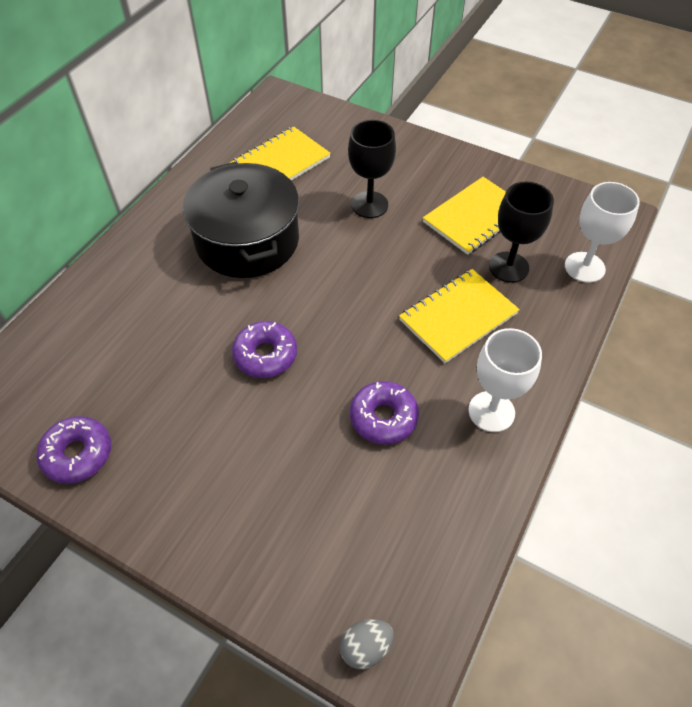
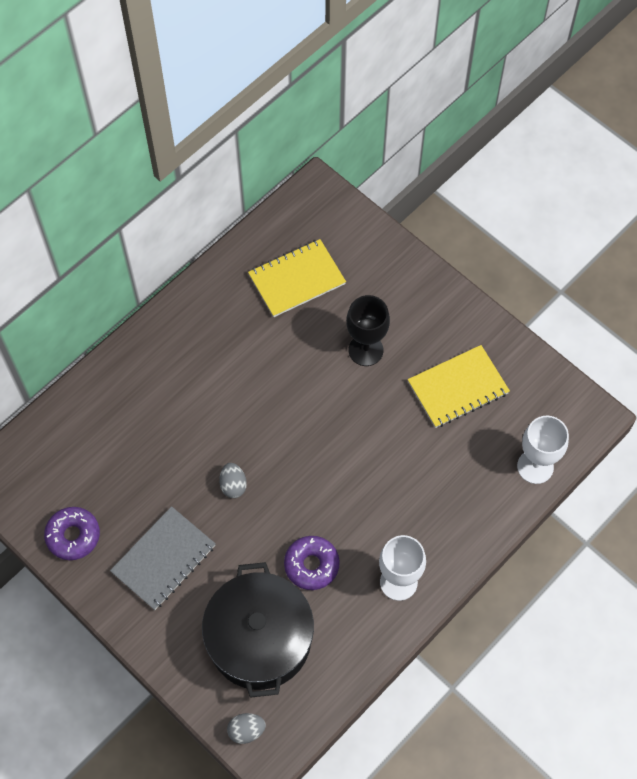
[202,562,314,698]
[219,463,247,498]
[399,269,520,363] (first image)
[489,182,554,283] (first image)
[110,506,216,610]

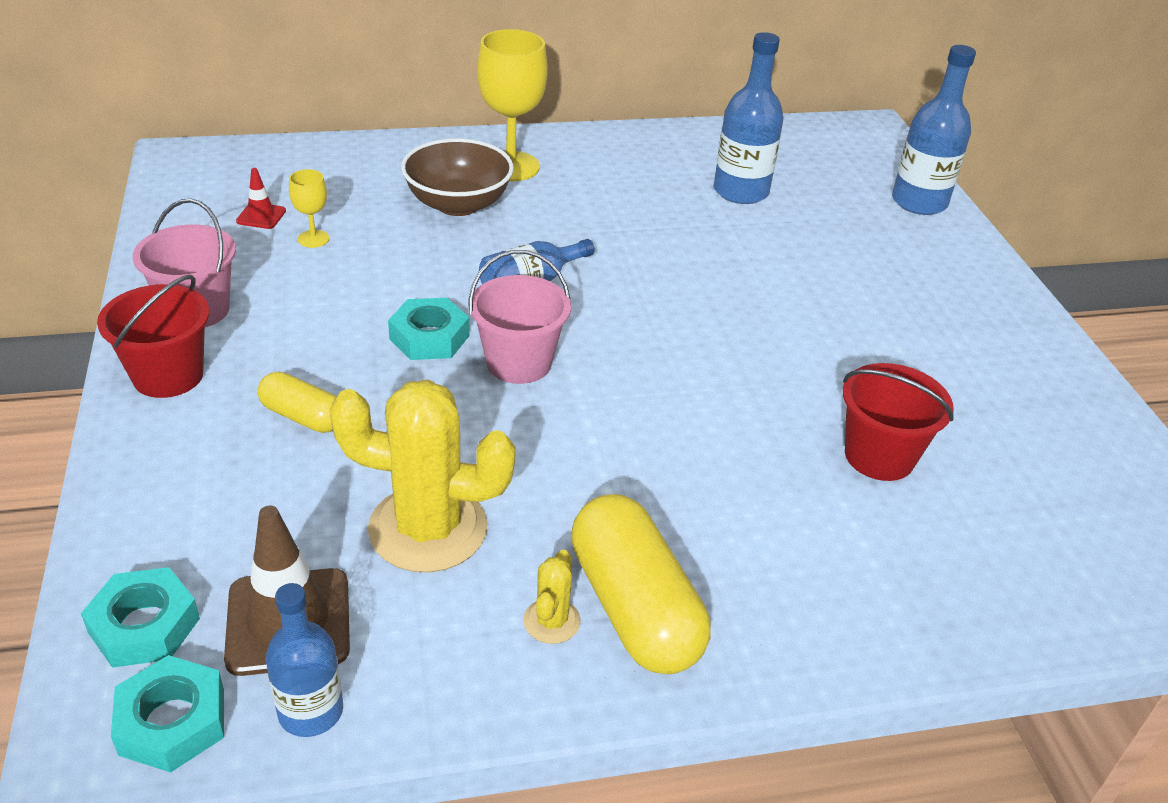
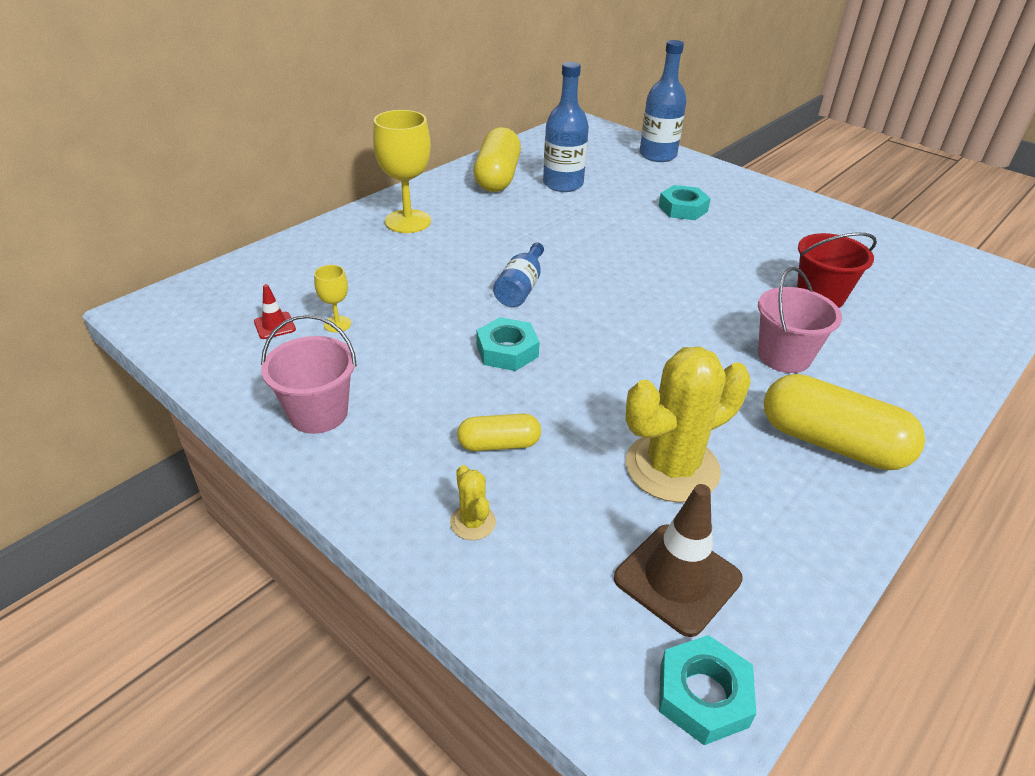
[659,185,711,220]
[97,275,209,398] (first image)
[266,583,343,737] (first image)
[401,138,514,216] (first image)
[758,267,842,373]
[450,465,496,540]
[474,127,521,192]

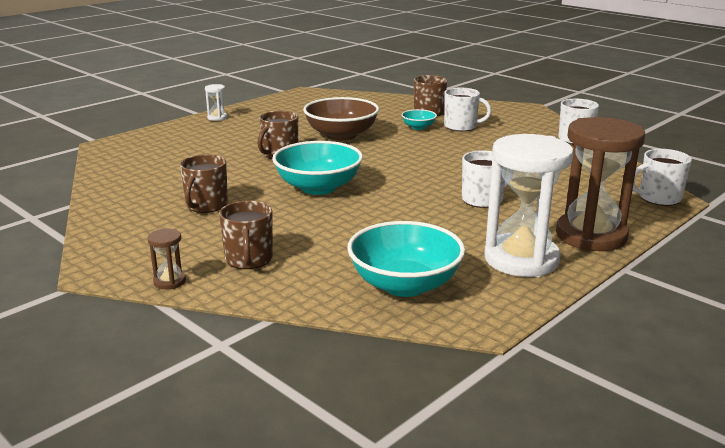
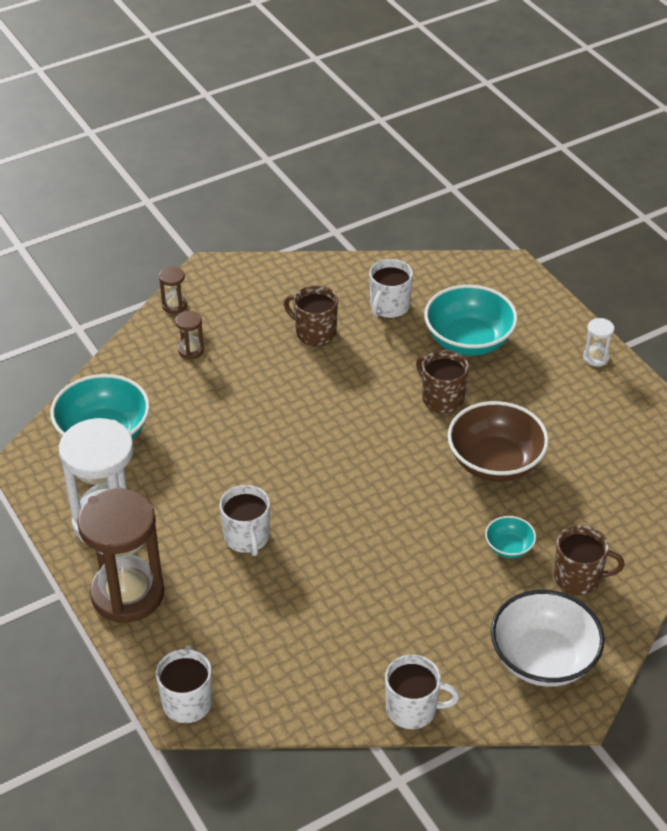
[175,311,204,359]
[424,285,518,356]
[369,259,413,318]
[491,590,605,687]

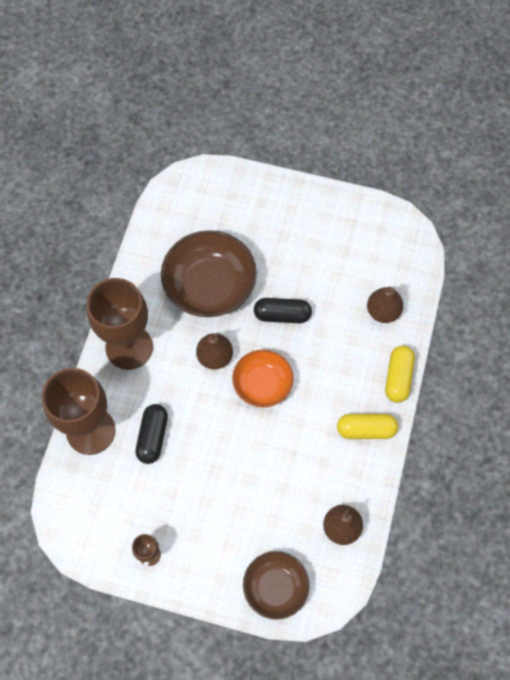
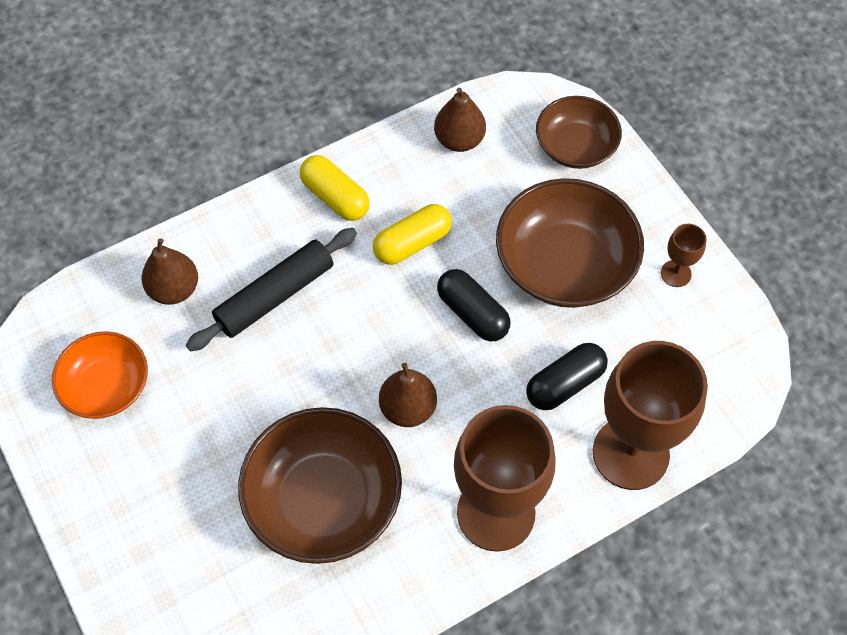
[52,331,148,419]
[437,269,510,341]
[373,204,452,265]
[186,228,357,352]
[496,178,644,308]

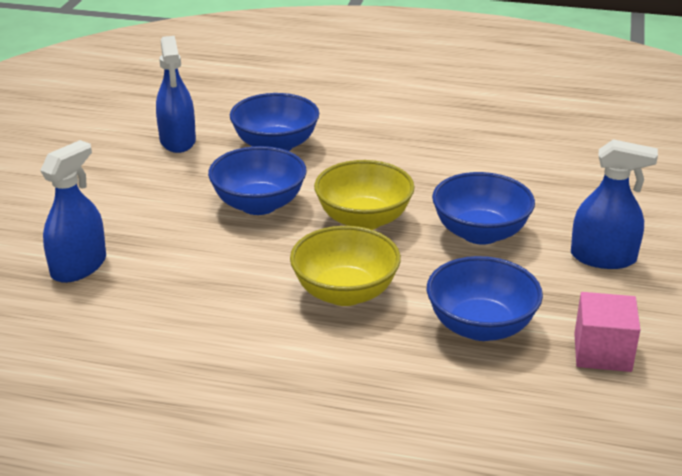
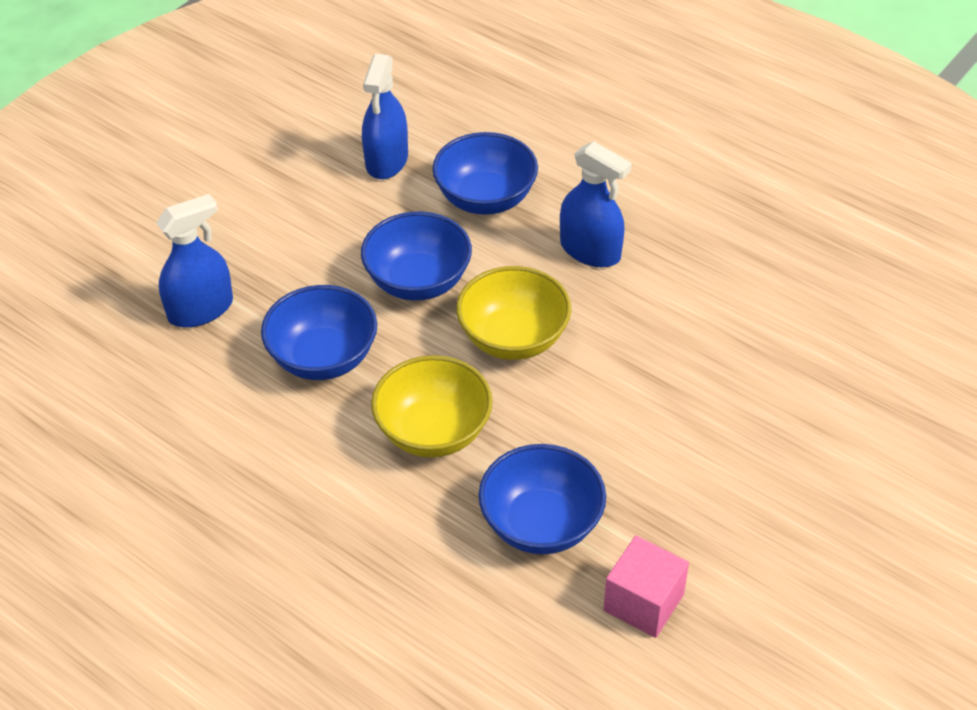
[261,285,377,380]
[560,141,632,267]

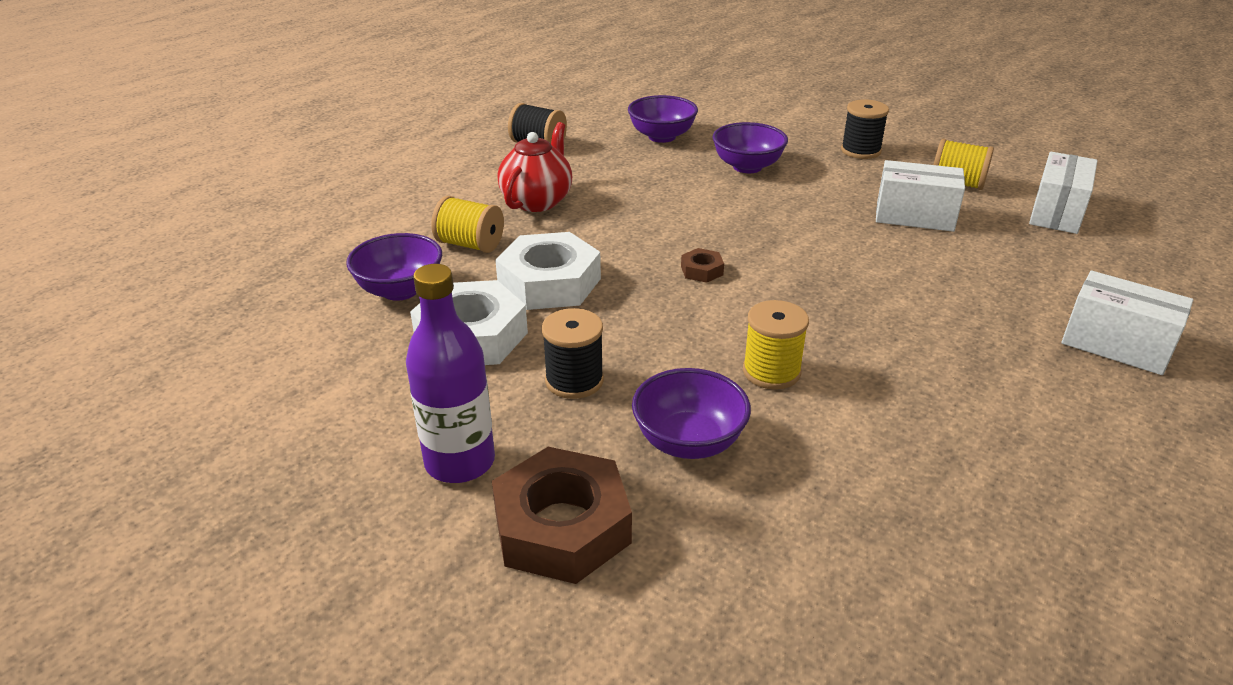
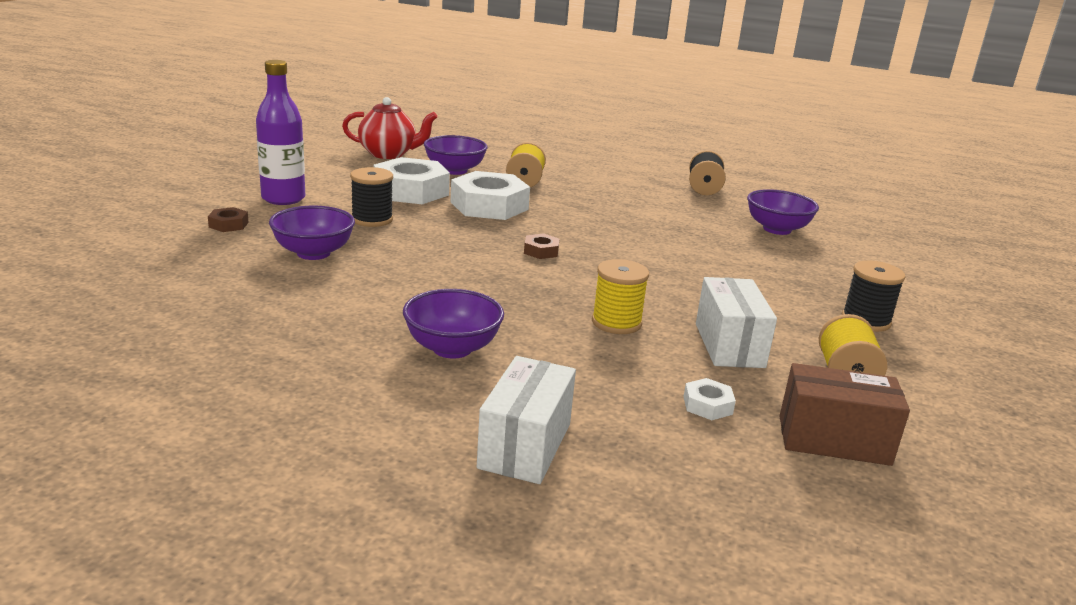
[208,207,249,232]
[342,97,437,159]
[403,289,504,359]
[592,259,649,334]
[780,363,910,466]
[683,378,736,420]

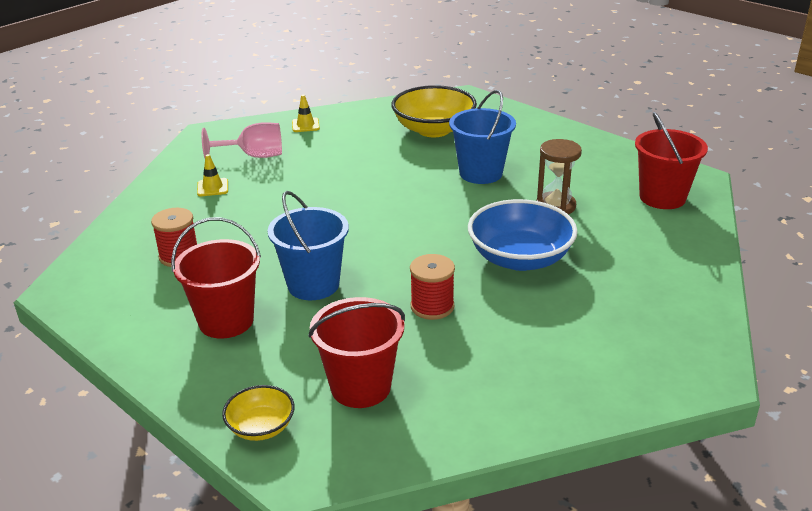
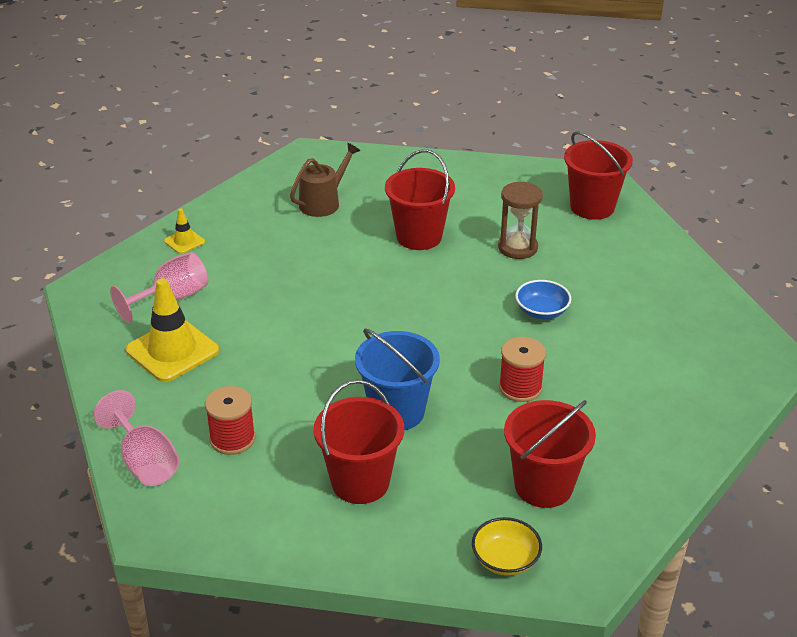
[126,278,219,382]
[290,143,360,217]
[385,149,455,250]
[515,280,571,319]
[94,390,180,486]

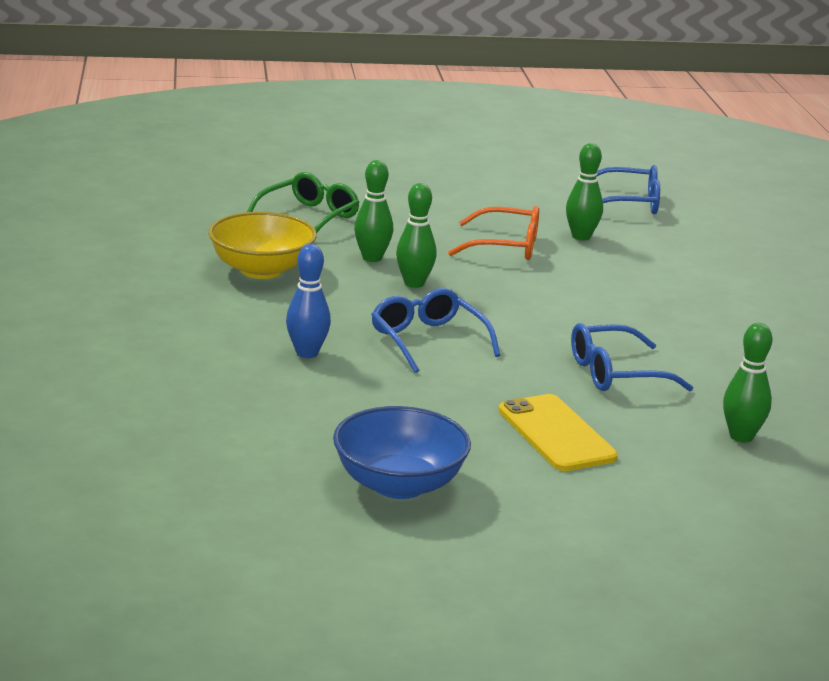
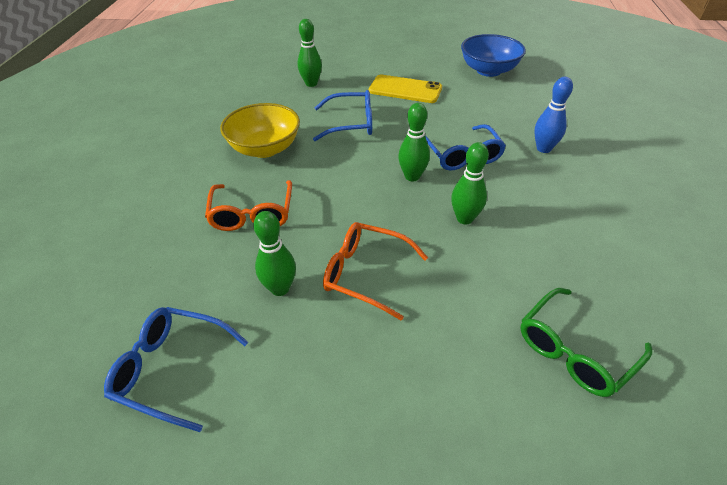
[220,103,300,158]
[398,103,430,181]
[369,75,442,103]
[205,180,292,231]

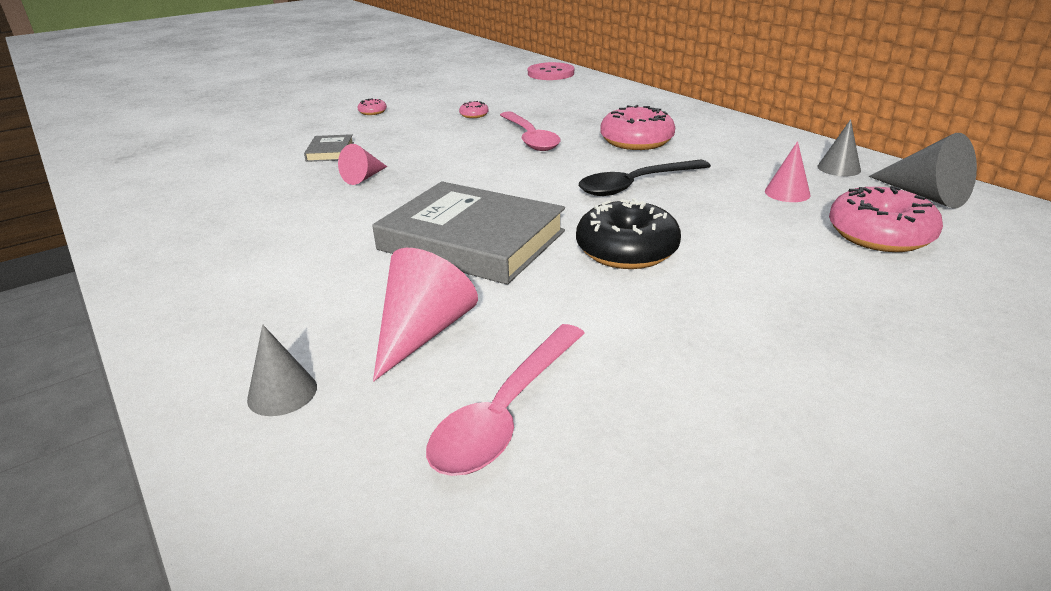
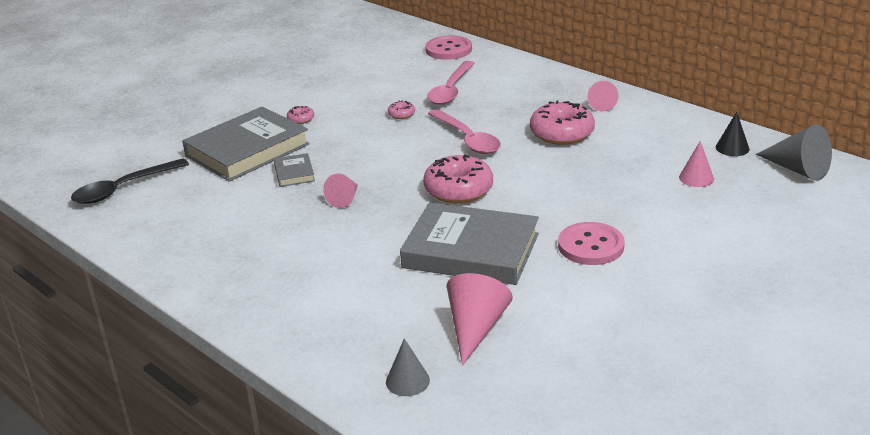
[427,61,475,105]
[558,222,625,265]
[71,158,189,204]
[716,112,749,156]
[423,154,493,203]
[182,106,310,182]
[588,81,618,111]

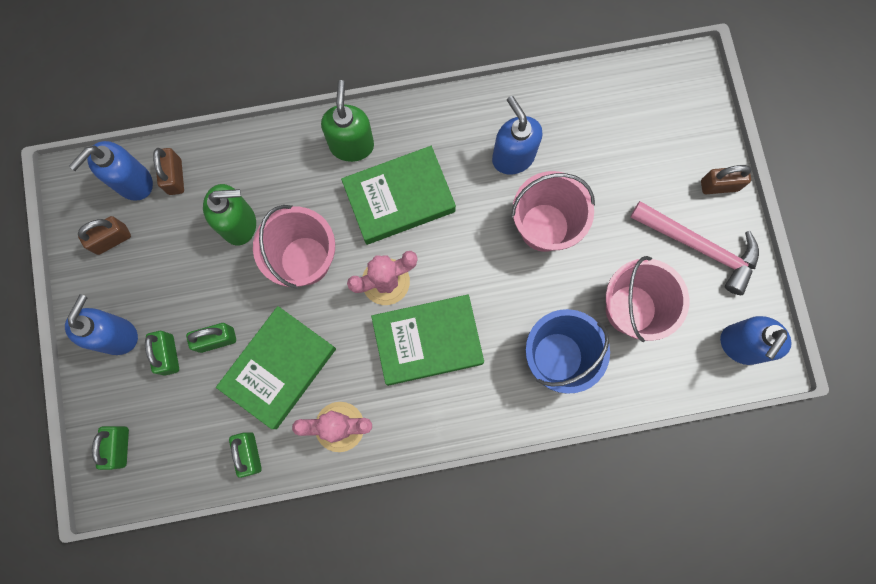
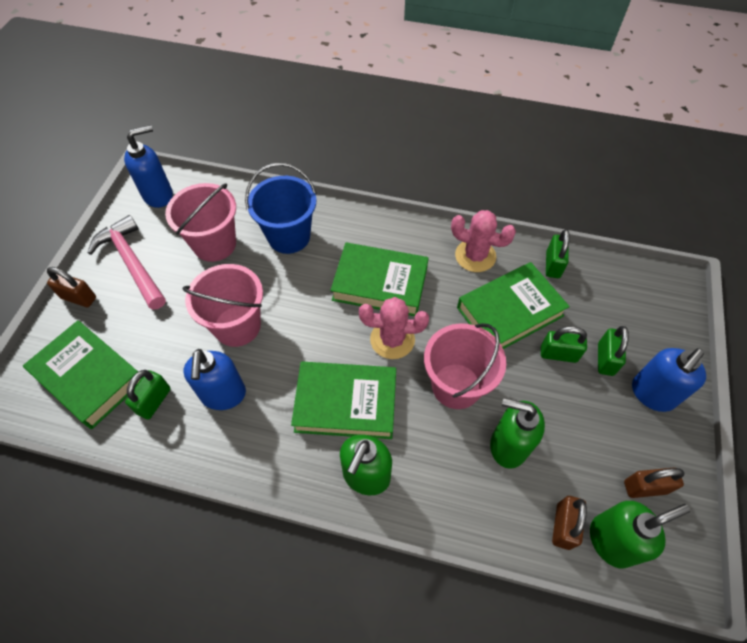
[590,501,690,569]
[125,370,171,419]
[23,320,141,429]

